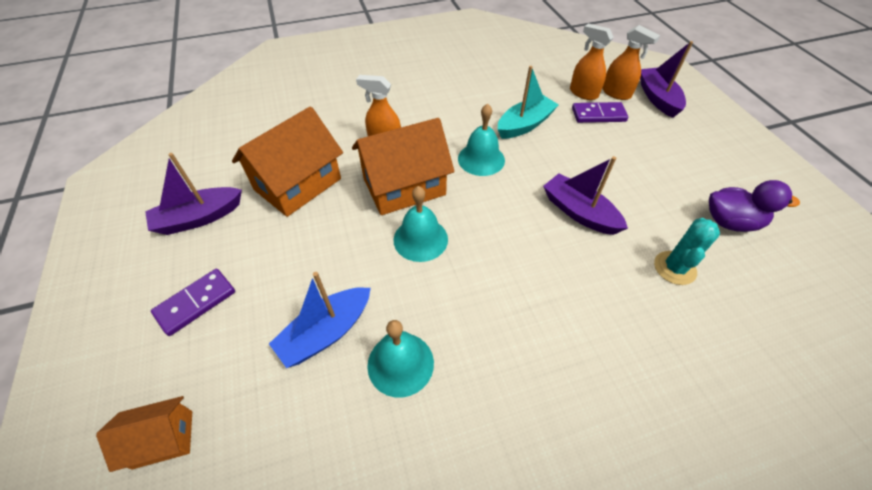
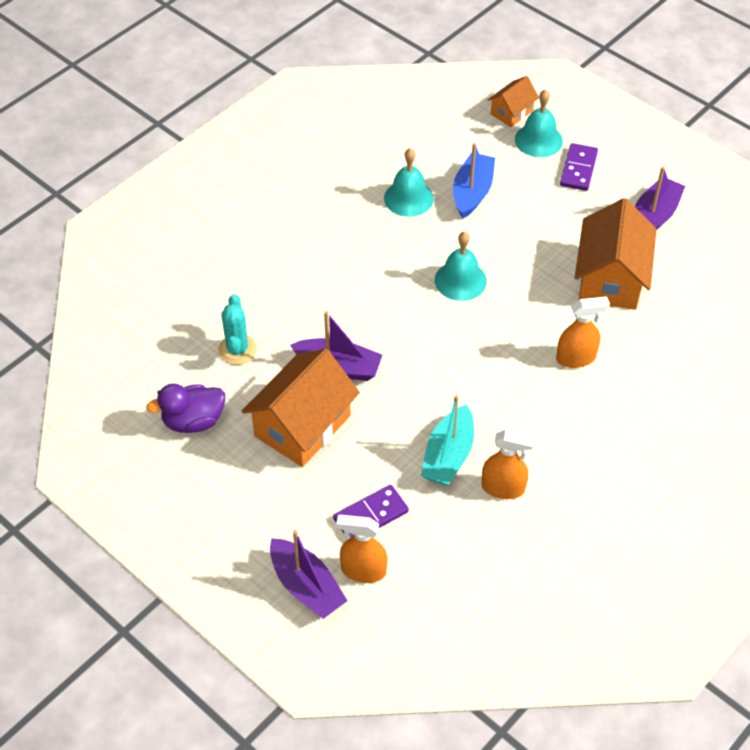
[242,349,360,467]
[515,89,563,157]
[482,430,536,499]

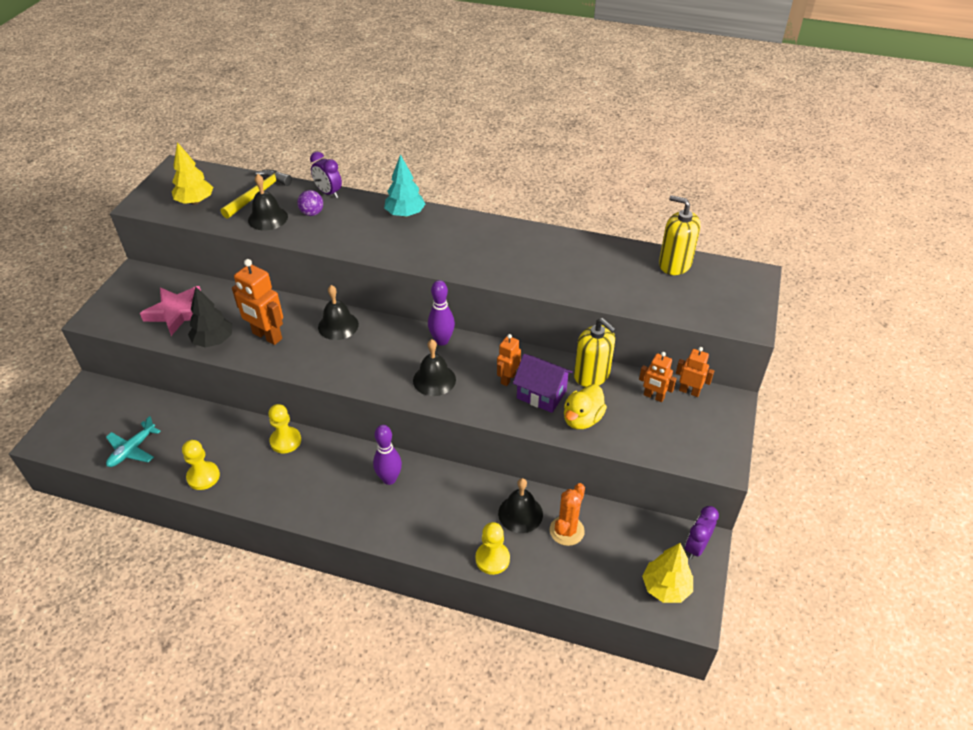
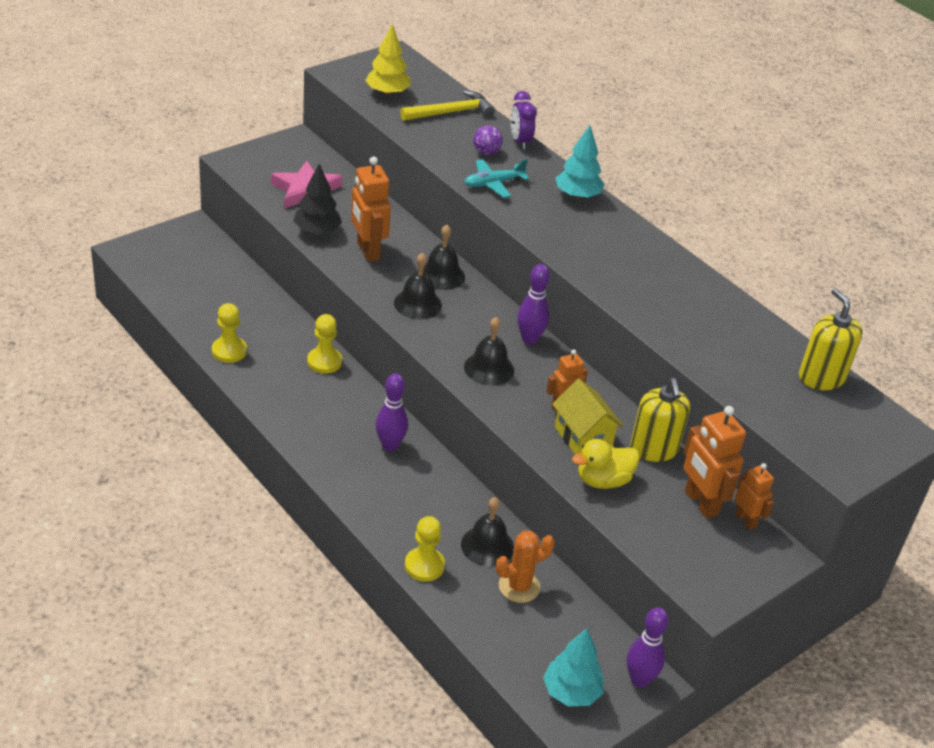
[464,159,529,198]
[394,252,442,319]
[552,379,624,454]
[683,406,746,519]
[543,628,604,706]
[627,607,669,688]

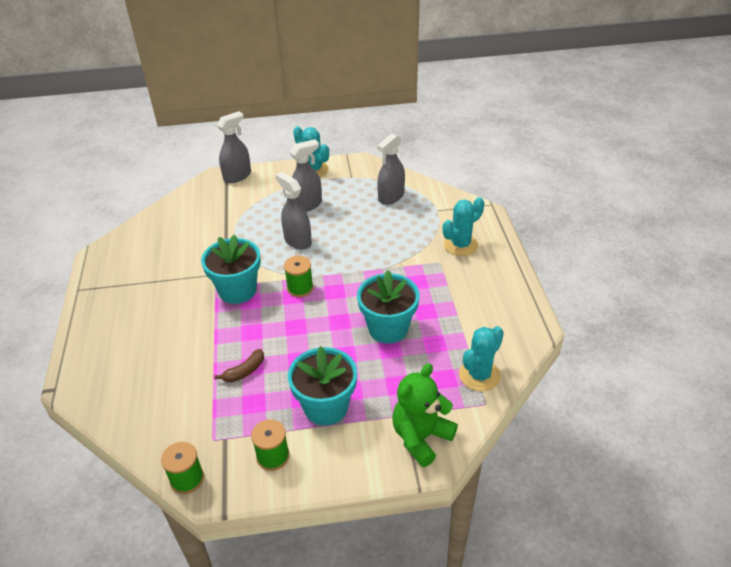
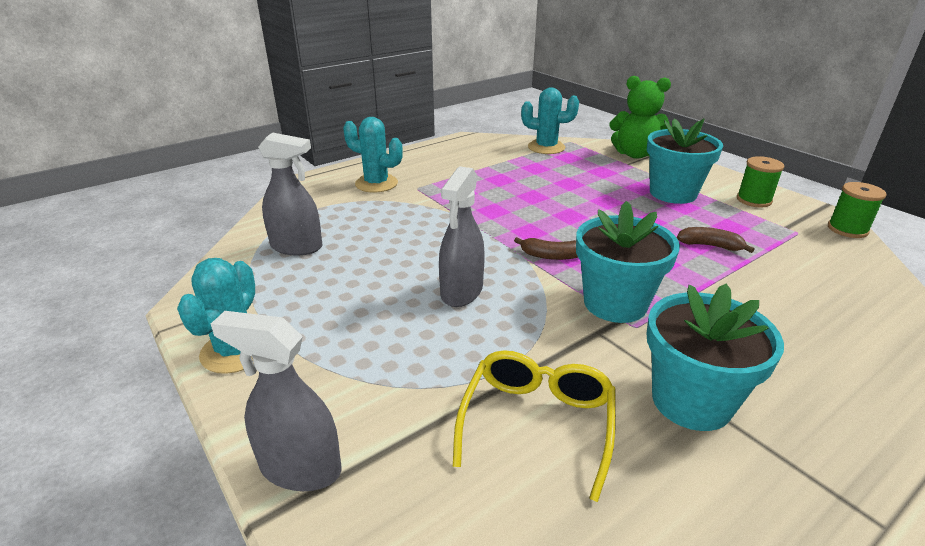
[514,237,578,260]
[290,139,322,212] (first image)
[646,284,784,431]
[453,350,616,502]

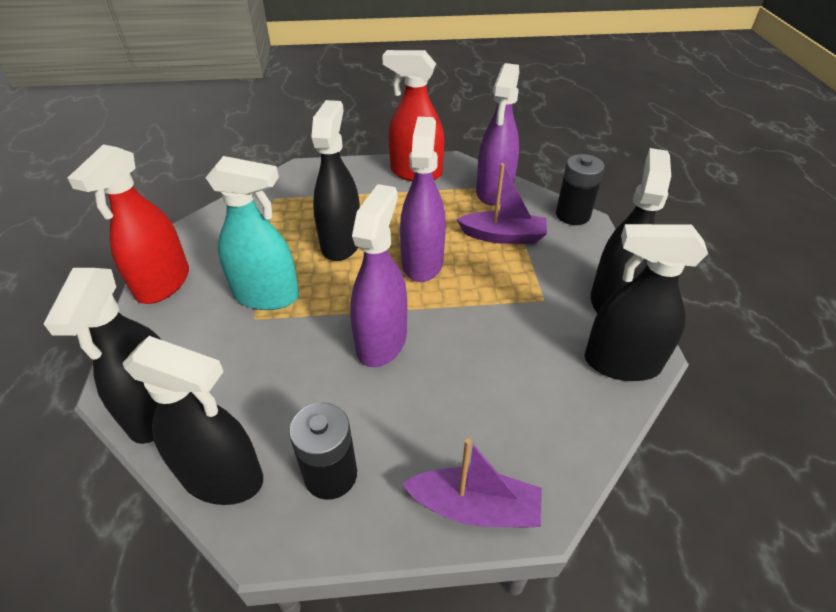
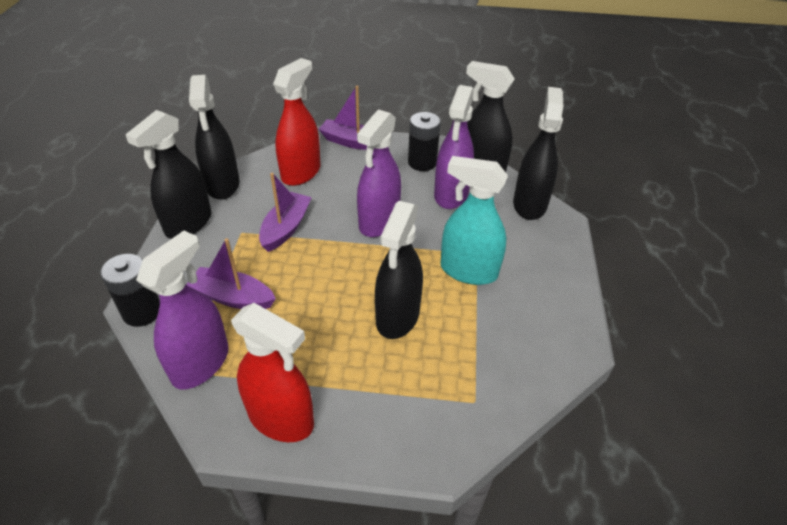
[273,58,321,186]
[434,85,474,209]
[189,75,239,200]
[259,173,312,252]

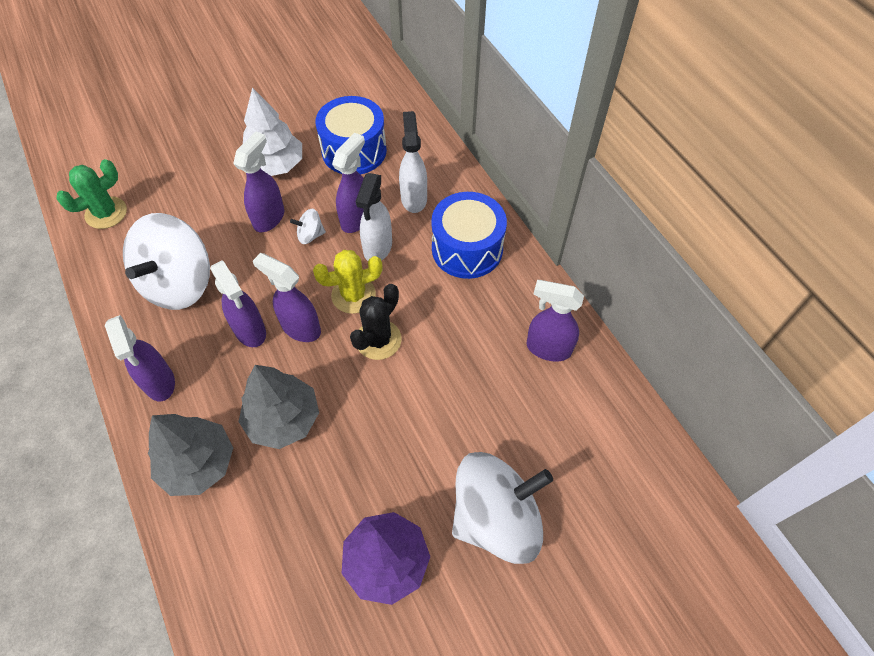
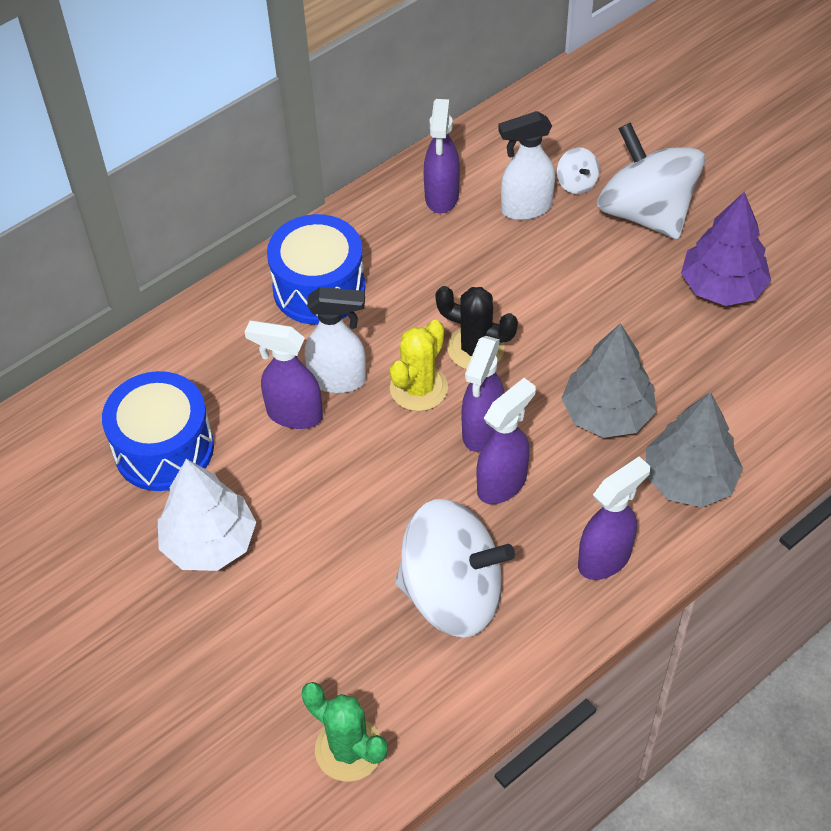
[233,132,284,232] (first image)
[557,148,600,194]
[390,320,448,411]
[498,111,555,220]

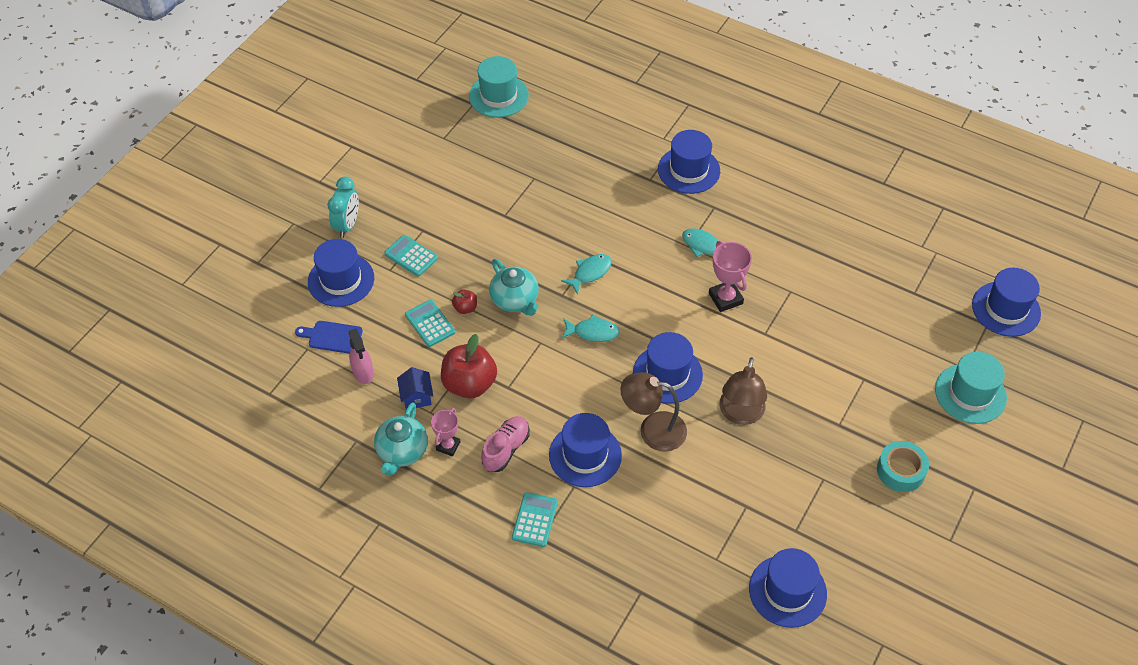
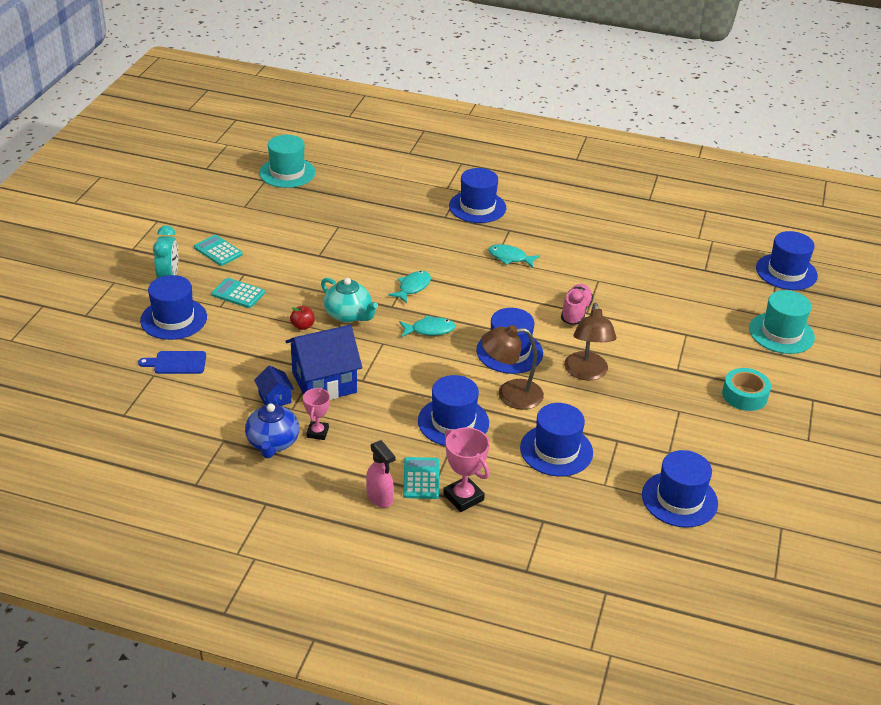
[366,440,395,508]
[245,394,299,458]
[194,235,243,266]
[285,325,362,400]
[561,284,593,325]
[443,427,490,512]
[520,403,593,476]

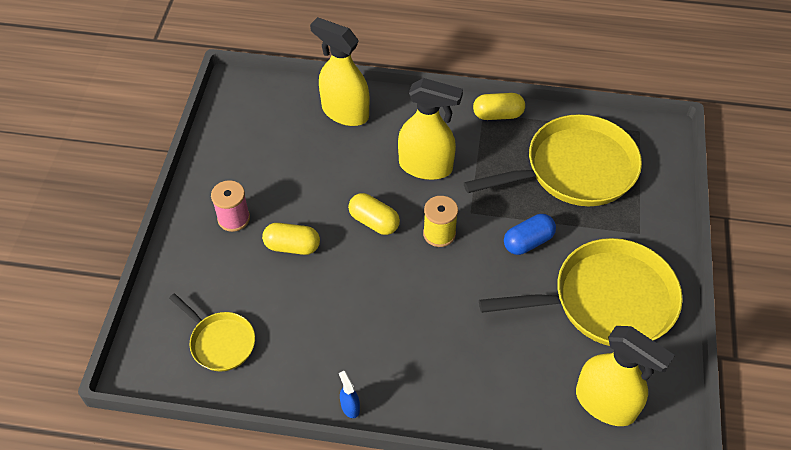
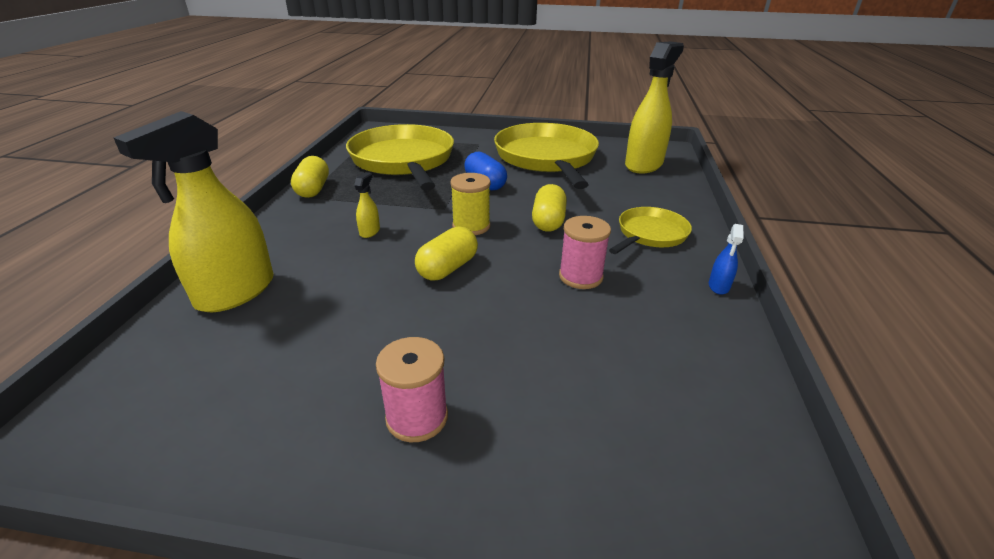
[609,207,692,254]
[532,184,567,232]
[709,224,743,295]
[354,172,380,238]
[559,216,611,289]

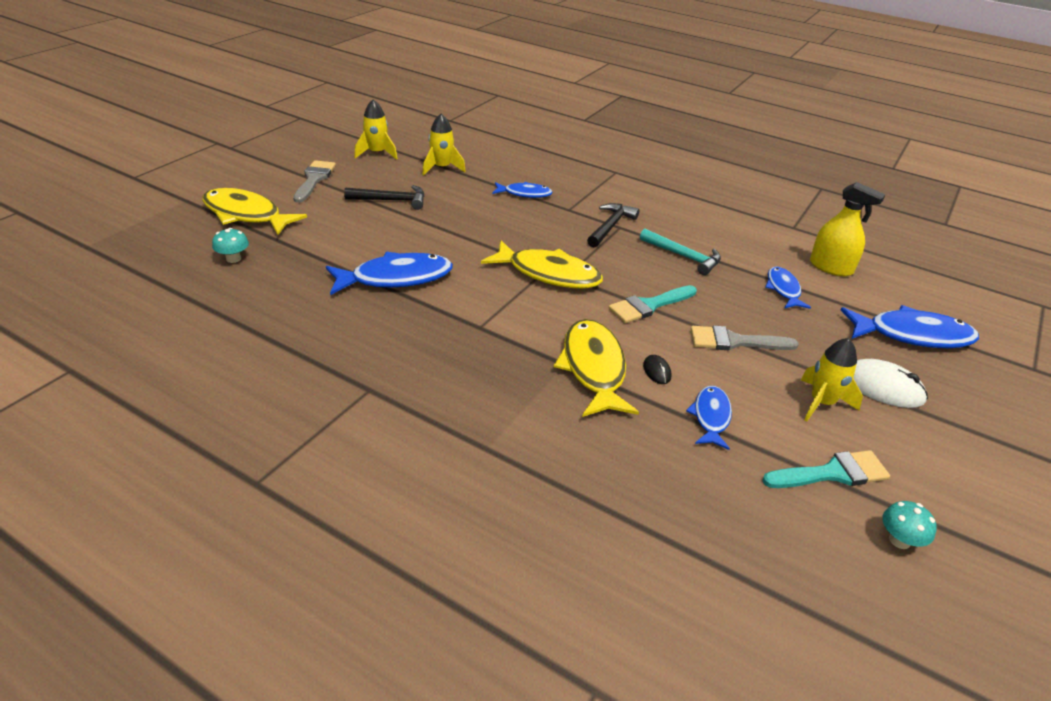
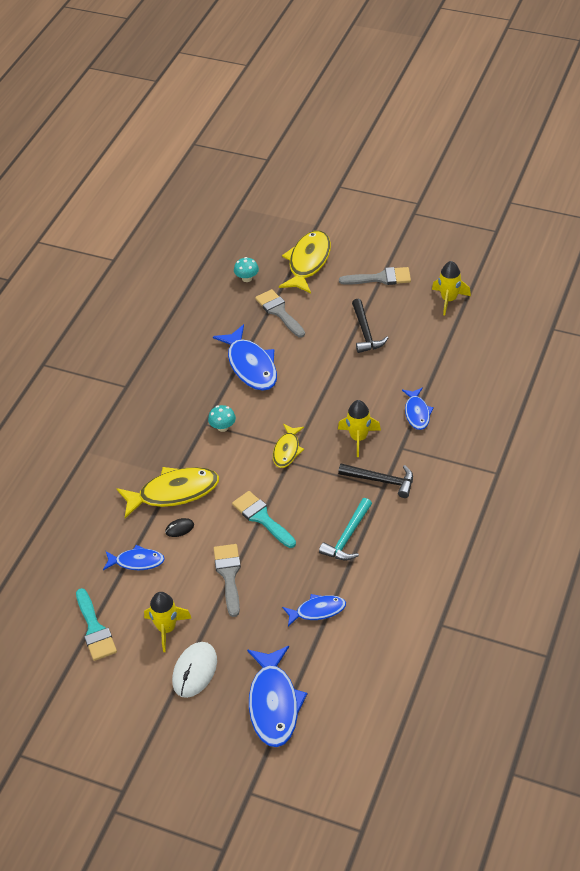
[338,400,381,457]
[273,424,304,468]
[810,182,886,276] (first image)
[208,405,236,432]
[255,289,305,338]

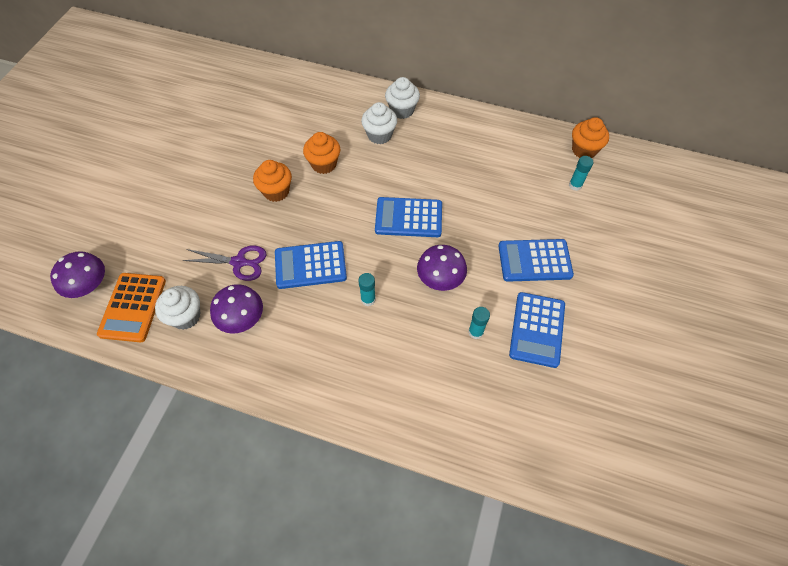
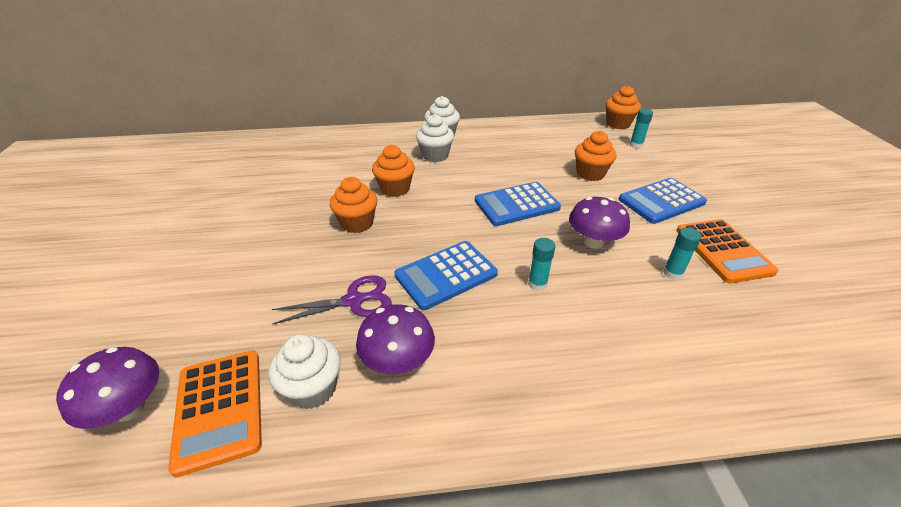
[677,219,779,284]
[575,131,616,181]

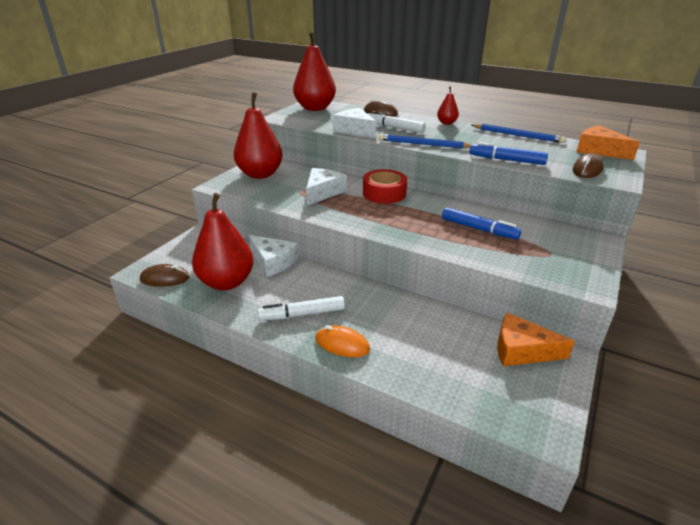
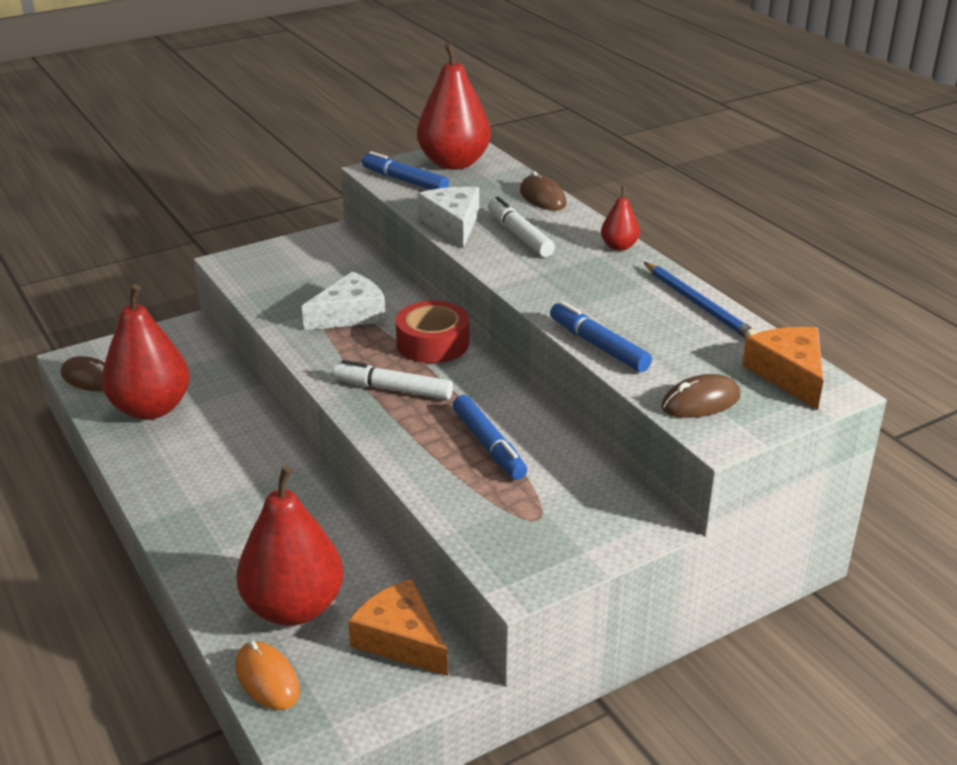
[236,466,343,626]
[249,235,299,277] (first image)
[333,360,453,400]
[235,641,300,710]
[378,134,472,148] (first image)
[362,151,449,190]

